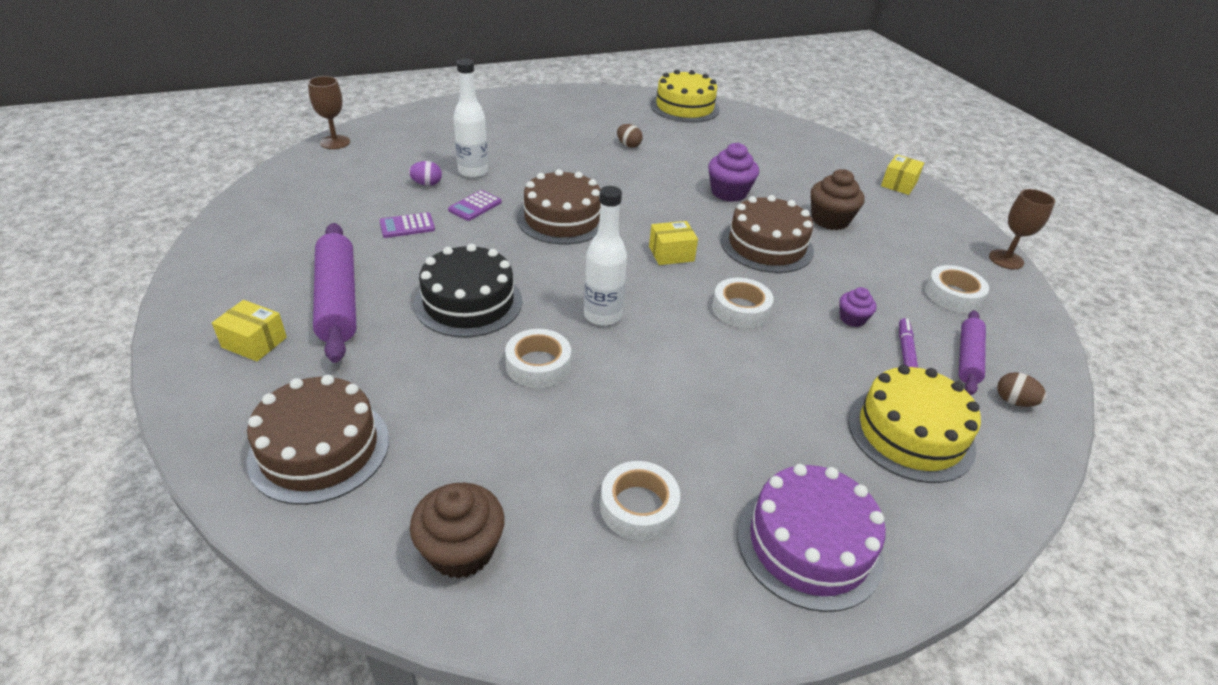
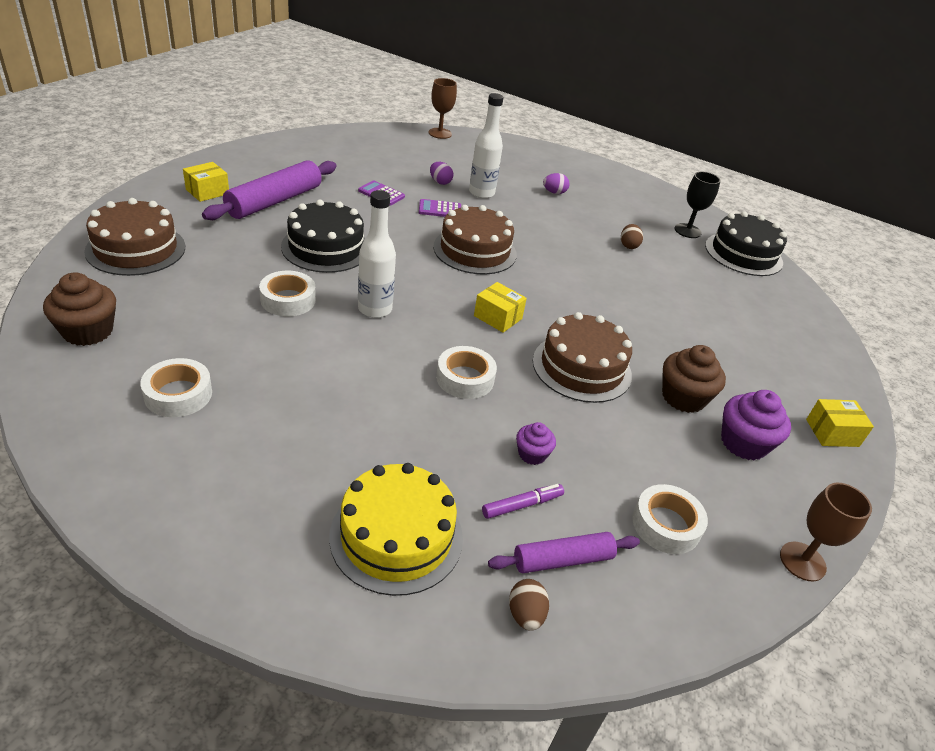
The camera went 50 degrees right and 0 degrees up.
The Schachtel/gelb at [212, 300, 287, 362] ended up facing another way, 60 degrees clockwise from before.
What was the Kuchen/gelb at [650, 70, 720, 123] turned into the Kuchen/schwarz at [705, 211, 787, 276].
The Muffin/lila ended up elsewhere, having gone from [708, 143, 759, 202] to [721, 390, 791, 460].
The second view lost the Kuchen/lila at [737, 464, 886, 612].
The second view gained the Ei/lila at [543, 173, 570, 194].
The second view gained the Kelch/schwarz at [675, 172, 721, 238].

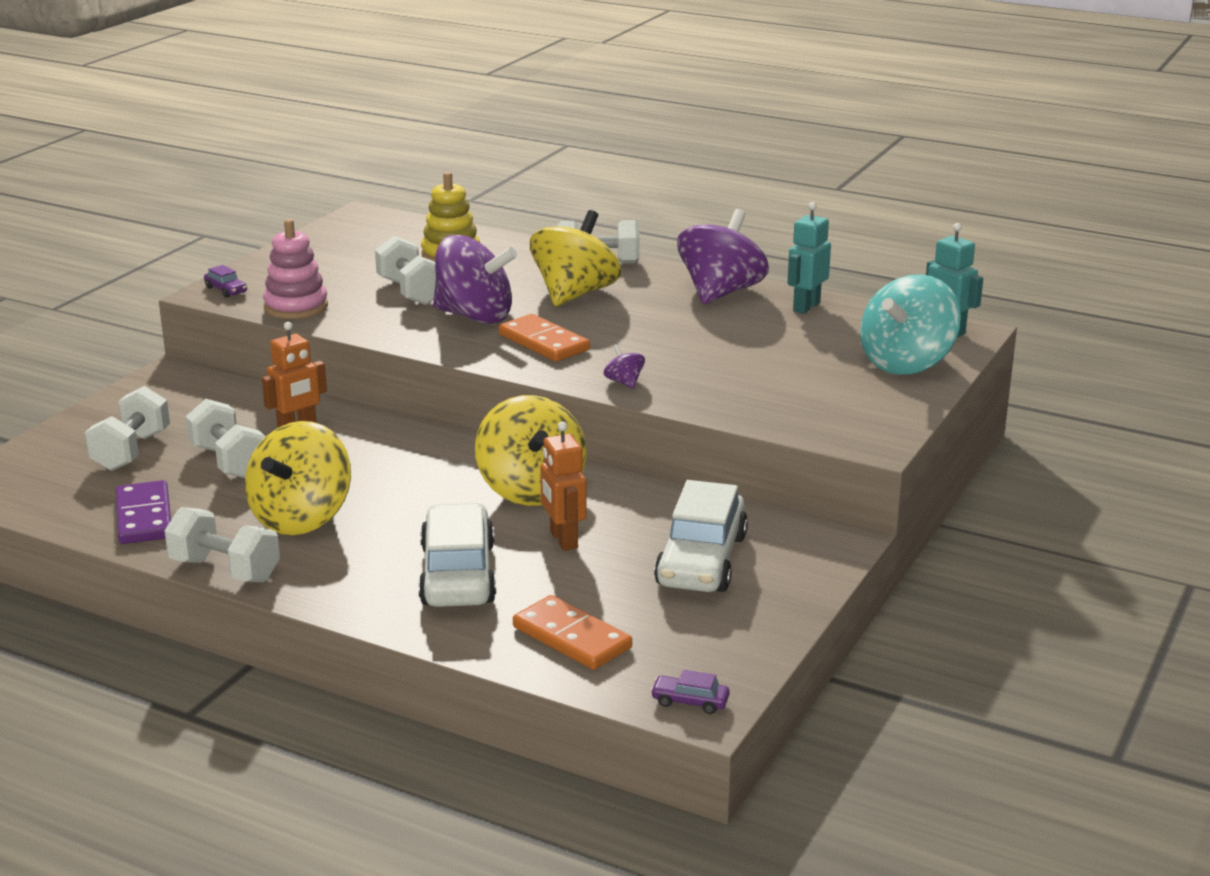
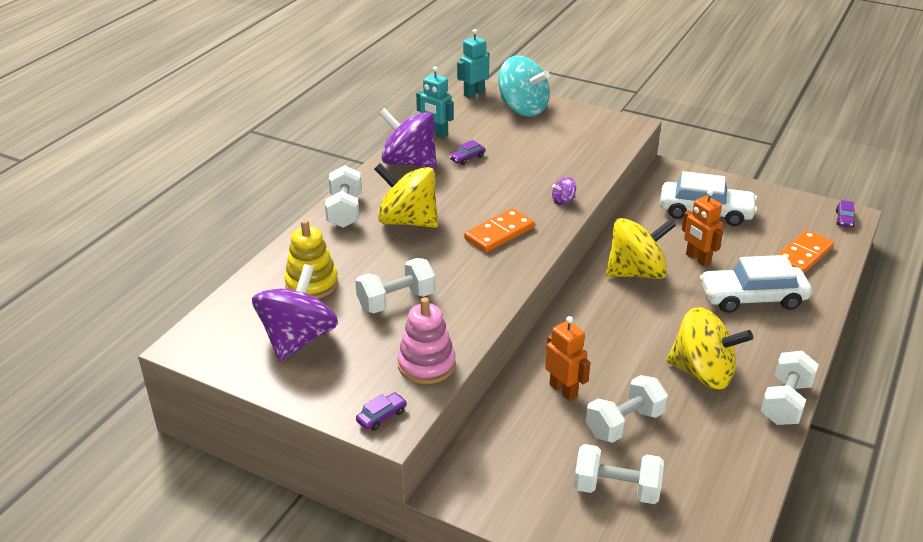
The camera went 90 degrees left and 10 degrees up.
The second view lost the Dominostein/lila at [116, 480, 171, 544].
The Kreisel/lila ended up elsewhere, having gone from [433, 235, 517, 324] to [252, 264, 338, 361].
The Roboter/orange at [540, 422, 587, 551] ended up facing another way, 75 degrees clockwise from before.
The second view gained the Auto/lila at [449, 140, 485, 165].

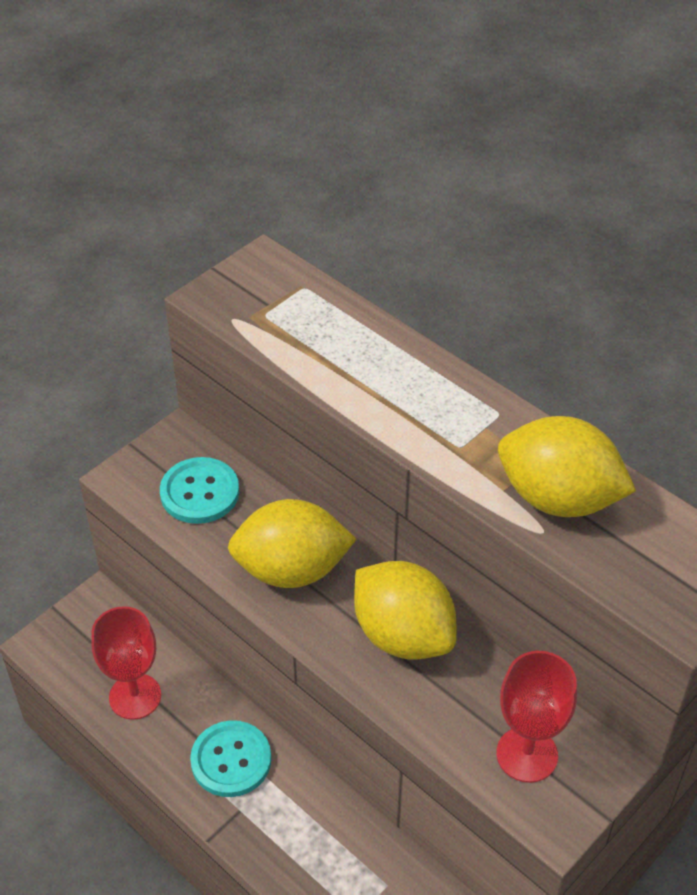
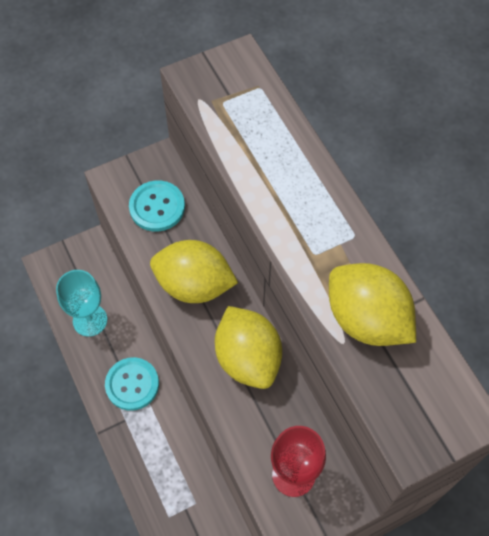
The camera went 20 degrees right and 15 degrees up.
What was the Kelch/rot at [91, 606, 161, 720] turned into the Kelch/türkis at [56, 270, 107, 337].

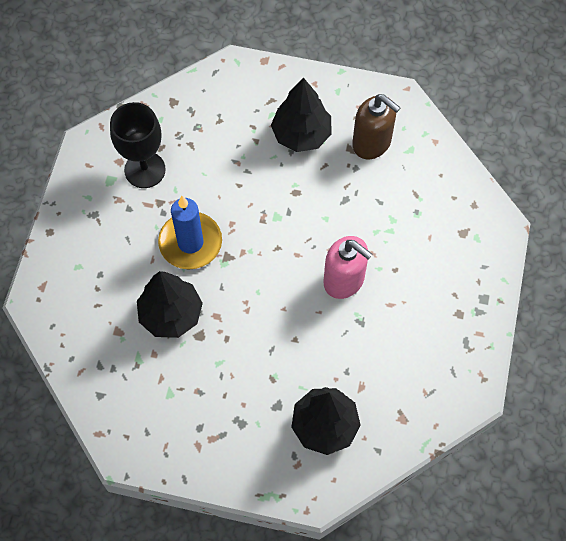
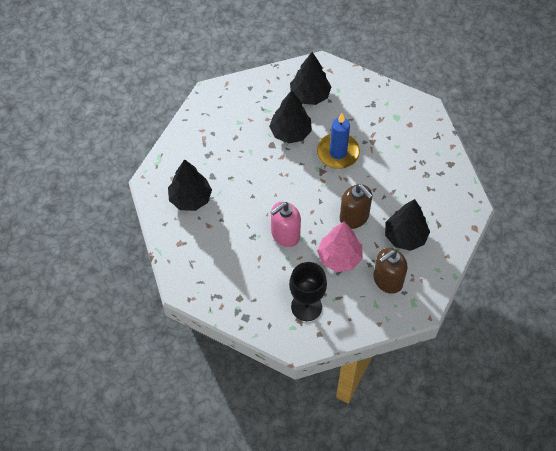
The camera went 105 degrees right and 5 degrees down.
The Kelch/schwarz ended up elsewhere, having gone from [110, 102, 166, 188] to [289, 262, 327, 321].
The second view gained the Baum/schwarz at [290, 52, 331, 105].
The second view gained the Baum/rosa at [317, 221, 363, 272].
The second view gained the Seifenspender/braun at [340, 184, 373, 229].

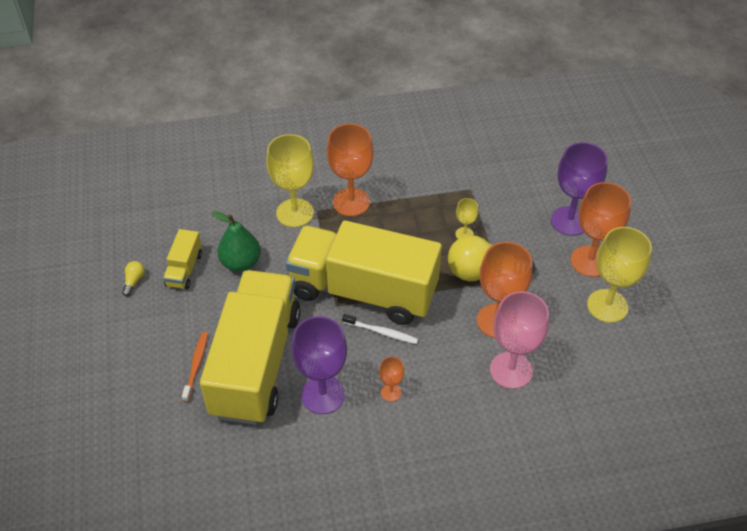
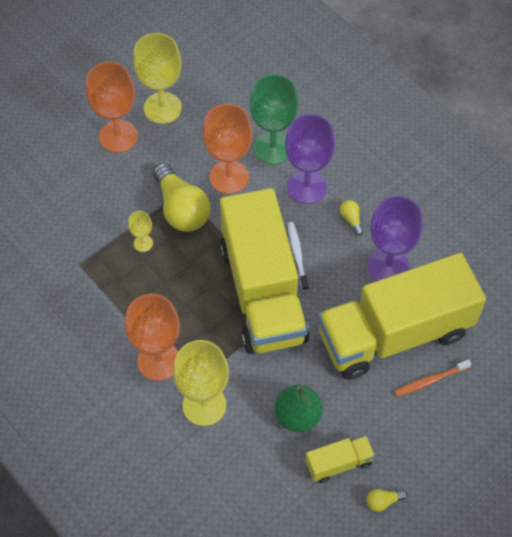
The camera went 120 degrees left and 10 degrees up.
Where the Kelch/orange stood at [379, 356, 404, 402], the Glühbirne/gelb came to stand at [340, 200, 363, 236].
What was the Kelch/rosa at [490, 291, 549, 389] turned into the Kelch/grün at [250, 74, 299, 165].
The Kelch/lila ended up elsewhere, having gone from [551, 142, 608, 236] to [285, 114, 335, 204].

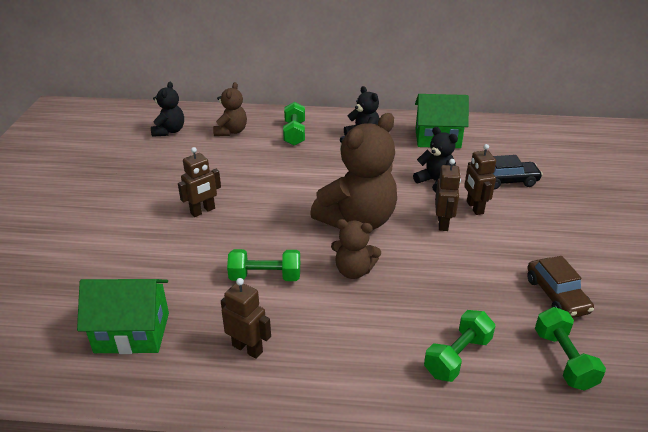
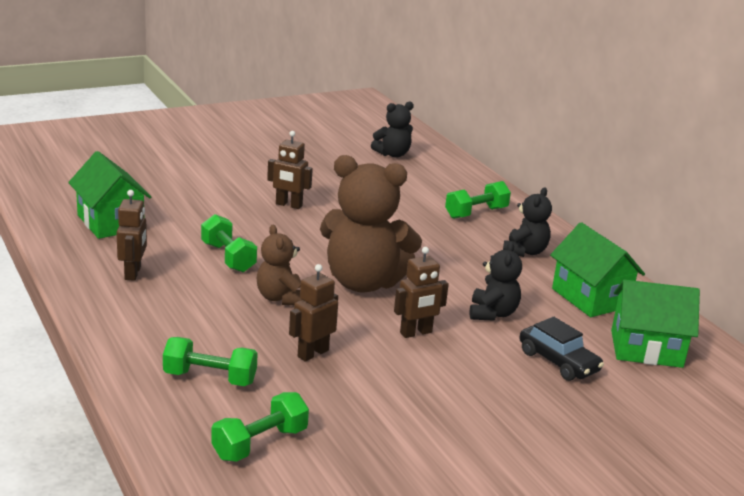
The camera went 55 degrees right and 10 degrees down.
The second view lost the Teddybär/braun at [213, 82, 247, 136].
The Roboter/braun ended up elsewhere, having gone from [464, 144, 496, 215] to [289, 264, 338, 362].
The second view lost the Auto/braun at [527, 256, 594, 318].
The second view gained the Haus/grün at [611, 280, 700, 368].

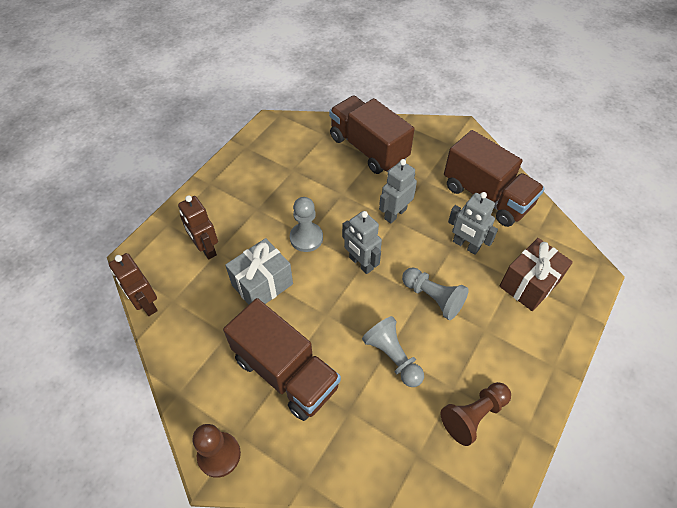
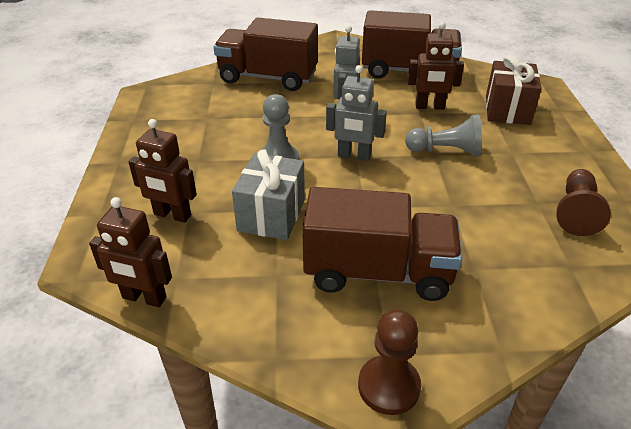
The camera went 35 degrees left and 15 degrees down.
The second view lost the Bauer/grau at [362, 316, 424, 387].
What was the Roboter/grau at [448, 192, 498, 255] turned into the Roboter/braun at [408, 22, 464, 110].

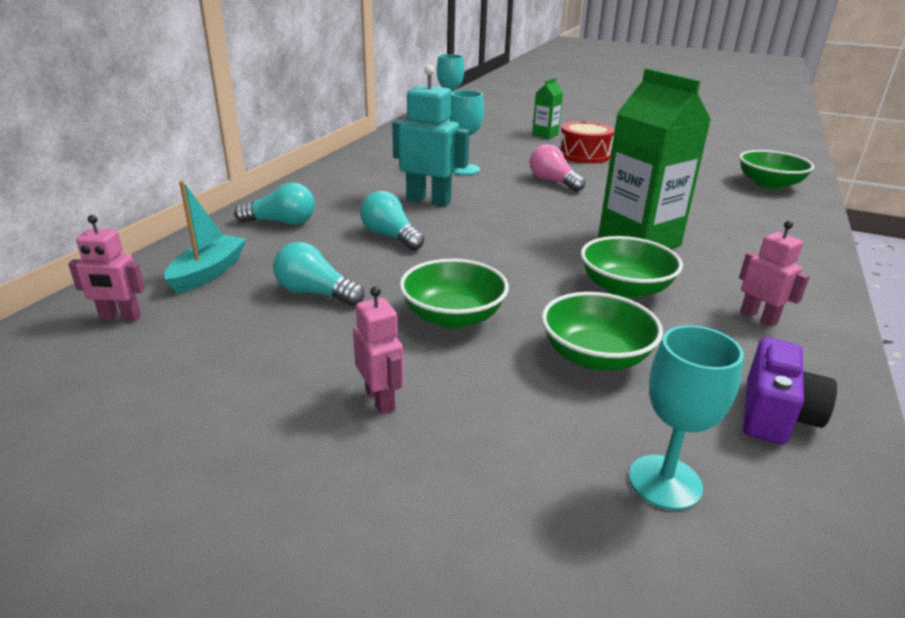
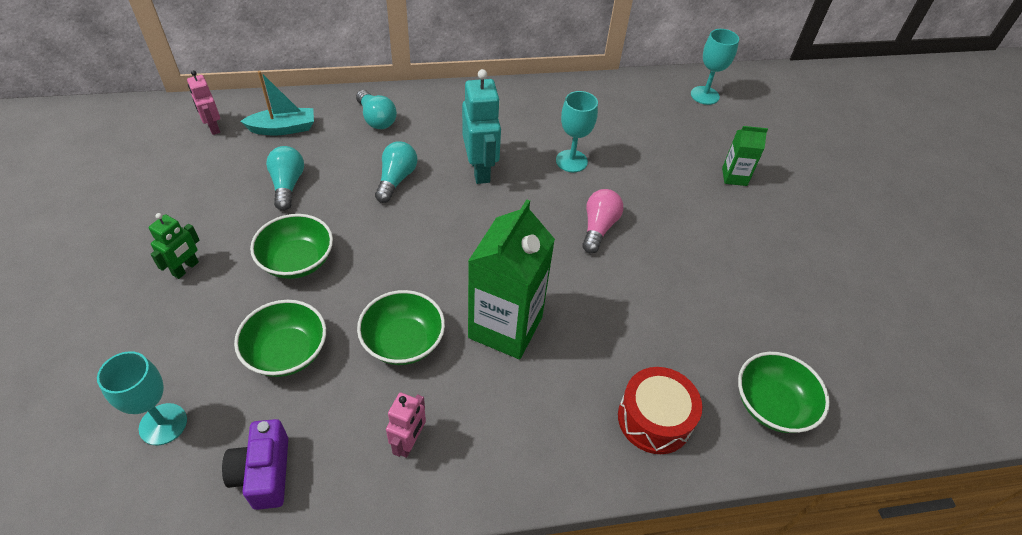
The camera went 55 degrees right and 20 degrees up.
What was the Roboter/rosa at [353, 286, 404, 414] turned into the Roboter/grün at [149, 213, 199, 279].
The Trommel/rot ended up elsewhere, having gone from [559, 121, 614, 164] to [618, 367, 702, 454].
The Kamera/lila at [743, 337, 837, 445] ended up facing another way, 90 degrees clockwise from before.

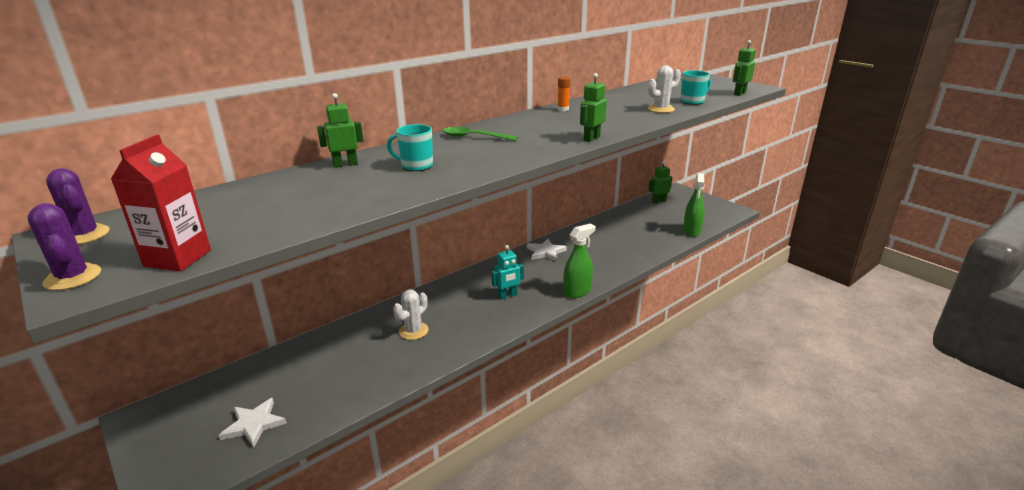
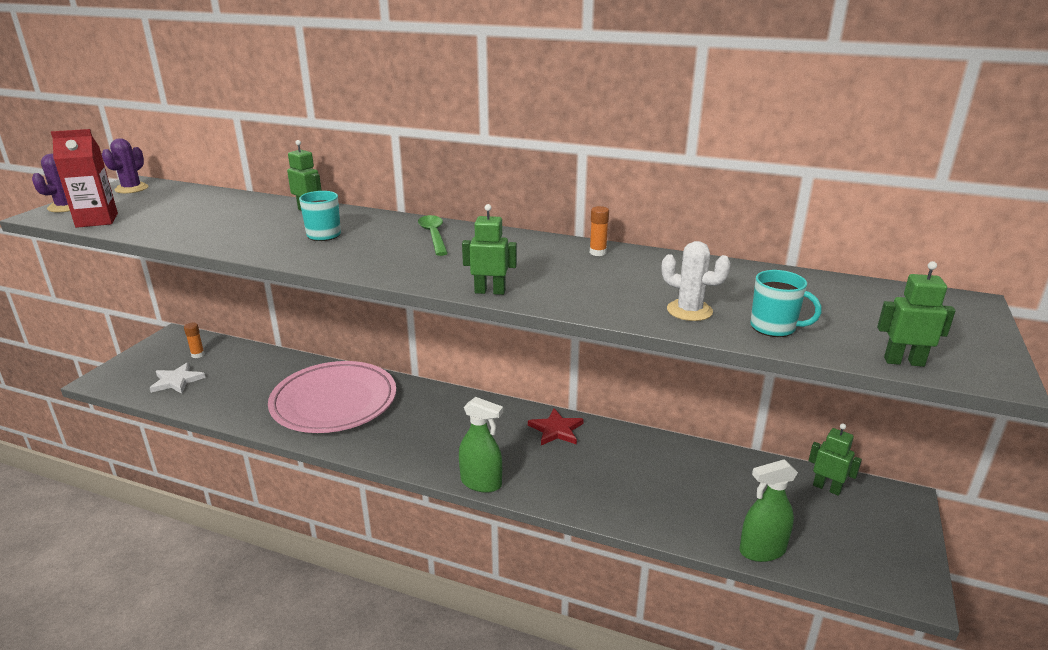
The camera went 60 degrees right and 0 degrees up.
Where the Kaktus/weiß stood at [393, 289, 429, 340], the Teller/rosa came to stand at [268, 361, 396, 433].
The second view lost the Roboter/türkis at [491, 245, 524, 300].
What was the Stern/weiß at [527, 239, 567, 262] turned into the Stern/rot at [528, 408, 584, 445].
The second view gained the Klebestift/orange at [184, 323, 205, 358].

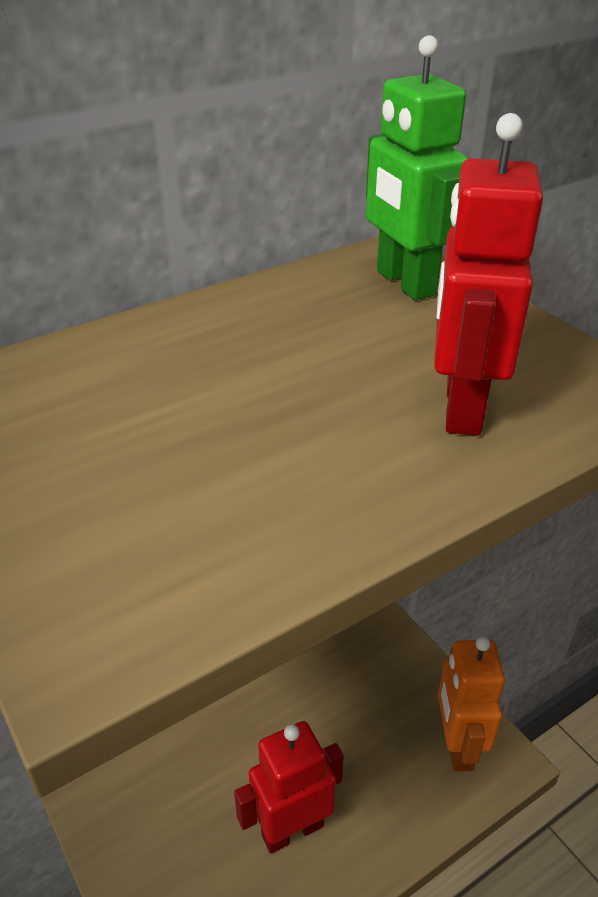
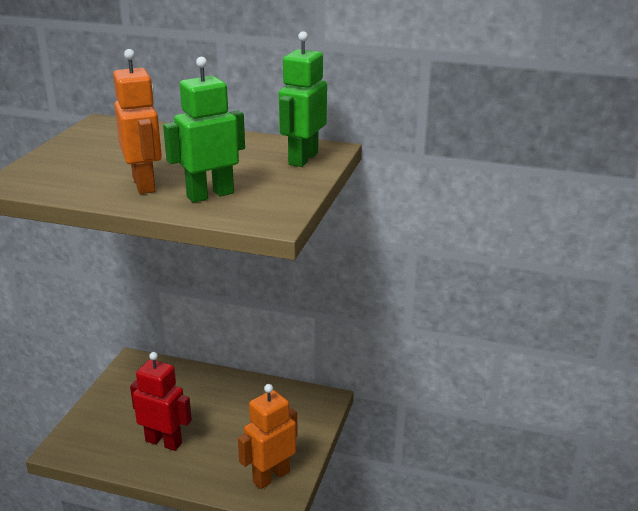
The camera went 50 degrees right and 10 degrees down.
What was the Roboter/rot at [434, 113, 543, 436] turned into the Roboter/grün at [163, 57, 245, 203].
The second view gained the Roboter/orange at [113, 49, 162, 194].

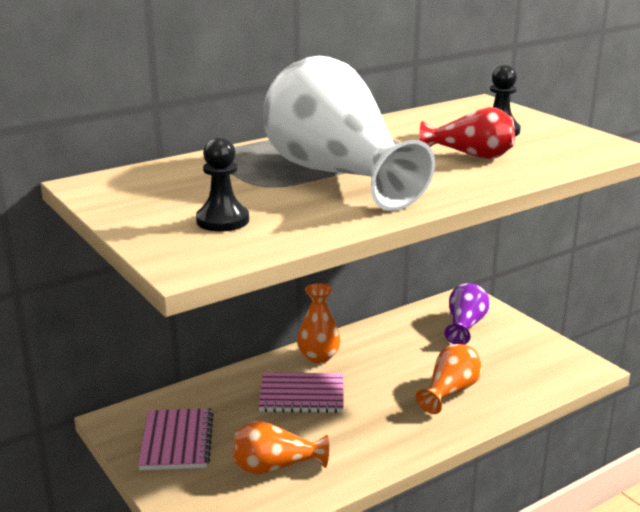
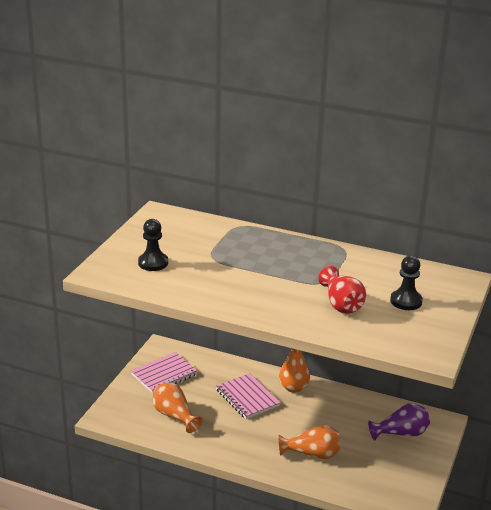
The camera went 55 degrees right and 5 degrees up.
The second view lost the Vase/weiß at [263, 56, 435, 211].

